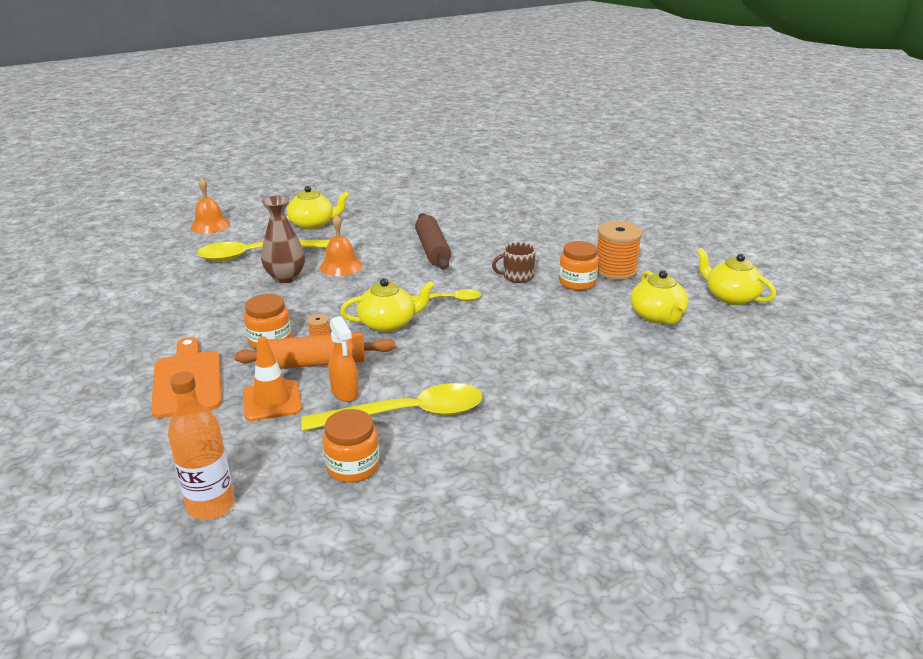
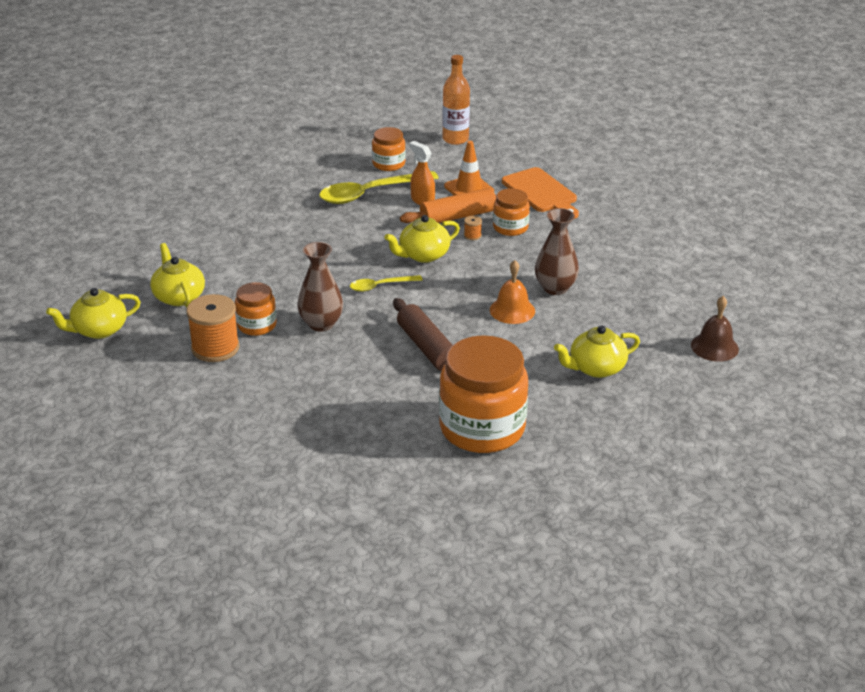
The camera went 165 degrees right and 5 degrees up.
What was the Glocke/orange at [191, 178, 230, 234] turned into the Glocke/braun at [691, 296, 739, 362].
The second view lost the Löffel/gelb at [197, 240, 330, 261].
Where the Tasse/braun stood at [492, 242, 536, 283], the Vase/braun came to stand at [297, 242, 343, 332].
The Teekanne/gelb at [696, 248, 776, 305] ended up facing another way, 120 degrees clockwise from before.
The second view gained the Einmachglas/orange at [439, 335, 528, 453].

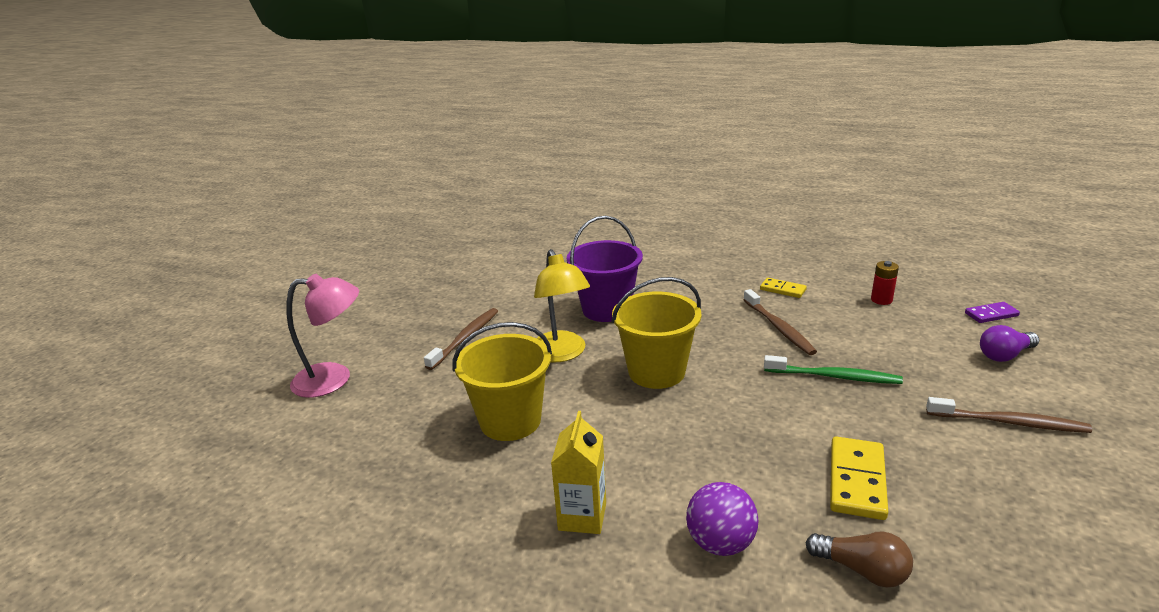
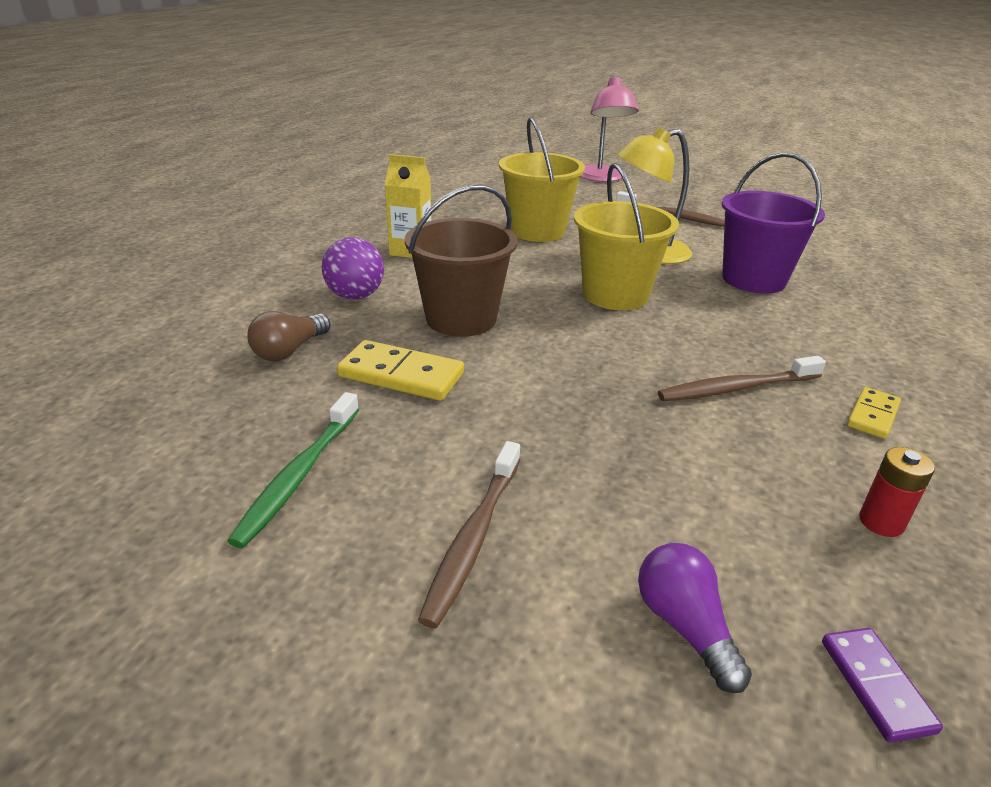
The camera went 90 degrees right and 5 degrees up.
The Zahnbürste/grün ended up elsewhere, having gone from [764, 355, 903, 384] to [227, 392, 359, 548].
The second view gained the Eimer/braun at [405, 185, 518, 337].

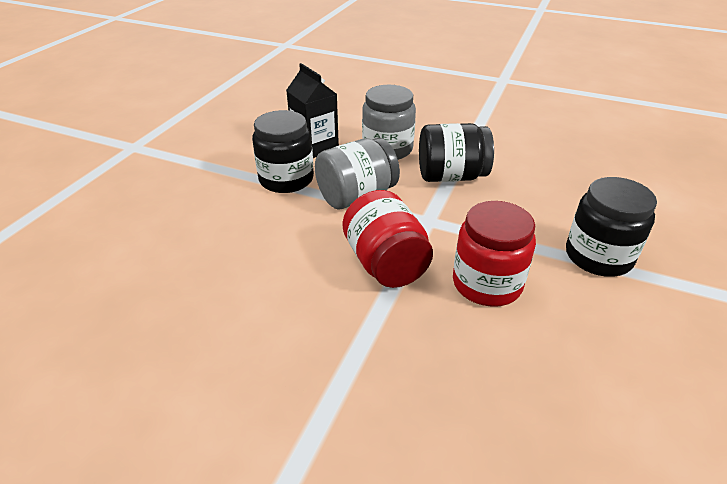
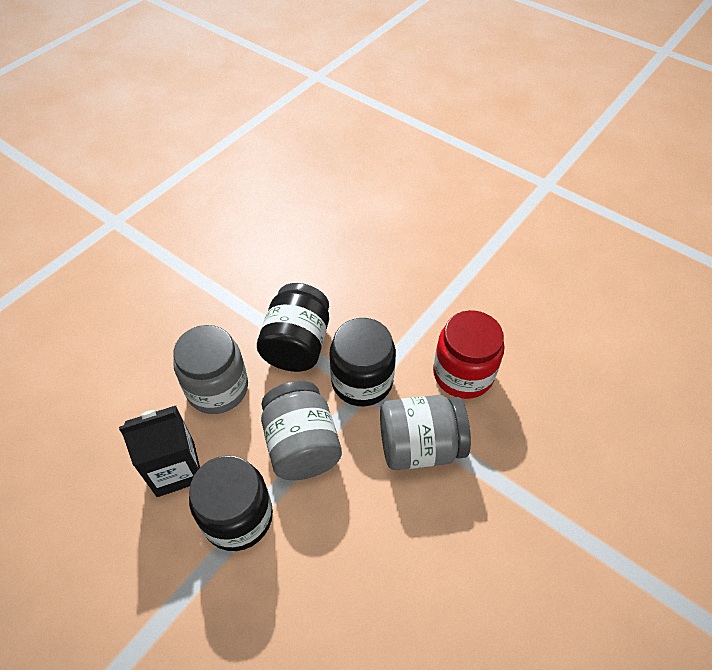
The camera went 75 degrees left and 15 degrees up.
What was the Einmachglas/rot at [342, 190, 433, 288] turned into the Einmachglas/grau at [380, 395, 471, 470].
The Einmachglas/schwarz ended up elsewhere, having gone from [566, 177, 657, 277] to [330, 318, 396, 406].

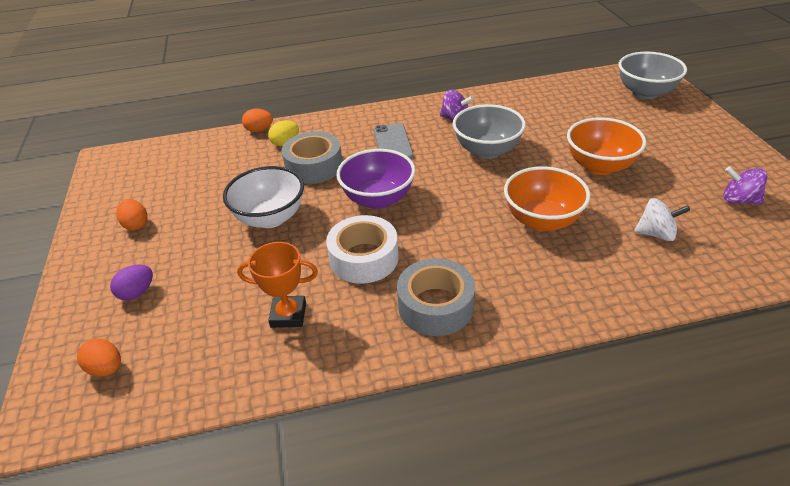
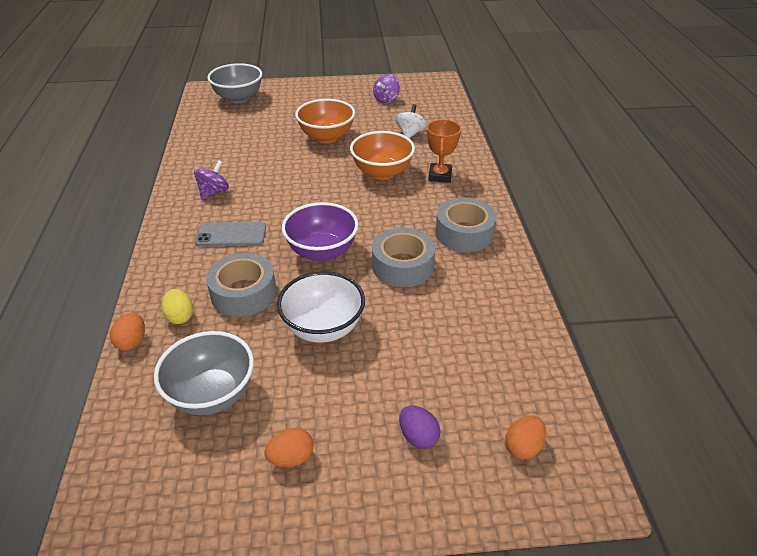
The camera went 85 degrees left and 0 degrees up.
The Pokal/orange ended up elsewhere, having gone from [237, 242, 318, 328] to [427, 120, 461, 183].
What was the Klebeband/weiß at [326, 215, 399, 284] turned into the Klebeband/grau at [372, 228, 435, 287].
The Schüssel/grau ended up elsewhere, having gone from [453, 104, 526, 159] to [154, 331, 254, 415].

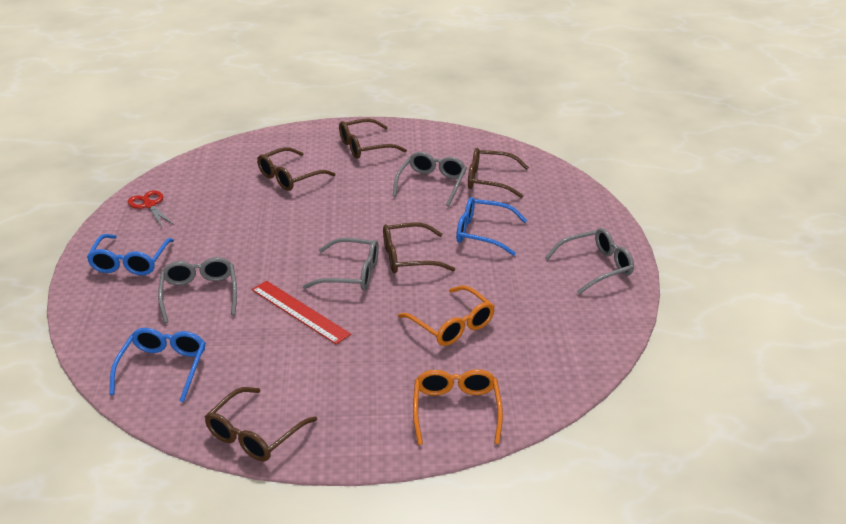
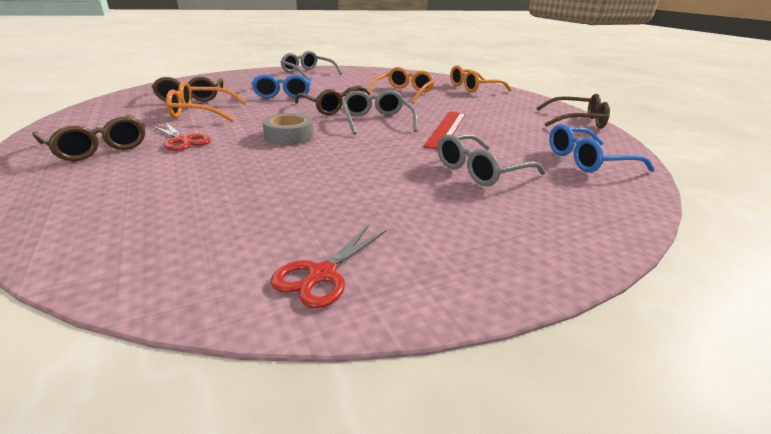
The camera went 115 degrees left and 5 degrees down.
The second view lost the Brille/blau at [87, 234, 174, 275].
The second view lost the Brille/braun at [257, 147, 335, 191].
What was the Brille/grau at [393, 152, 467, 207] turned into the Brille/orange at [166, 81, 246, 122].
The second view gained the Schere/rot at [152, 123, 211, 151].
The second view gained the Klebeband/grau at [262, 113, 314, 145].

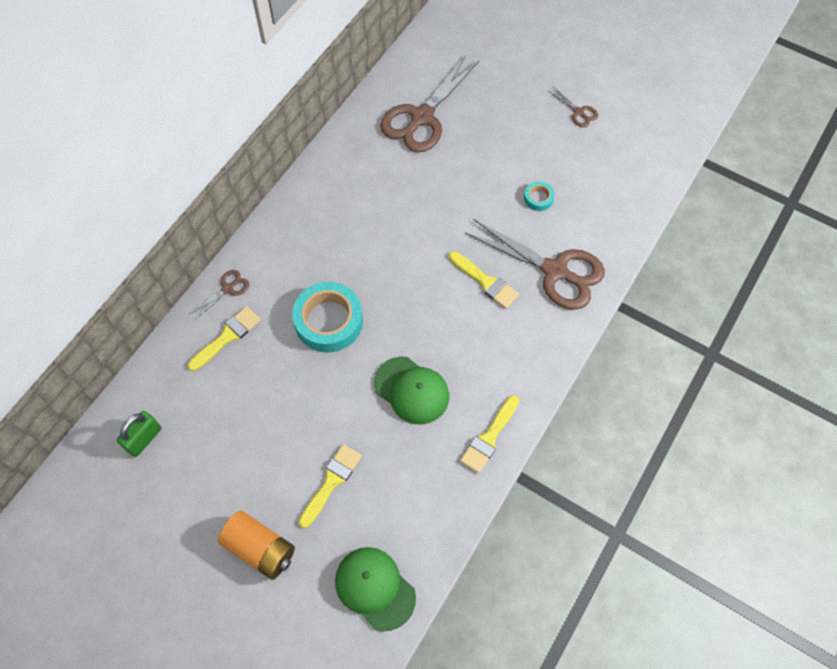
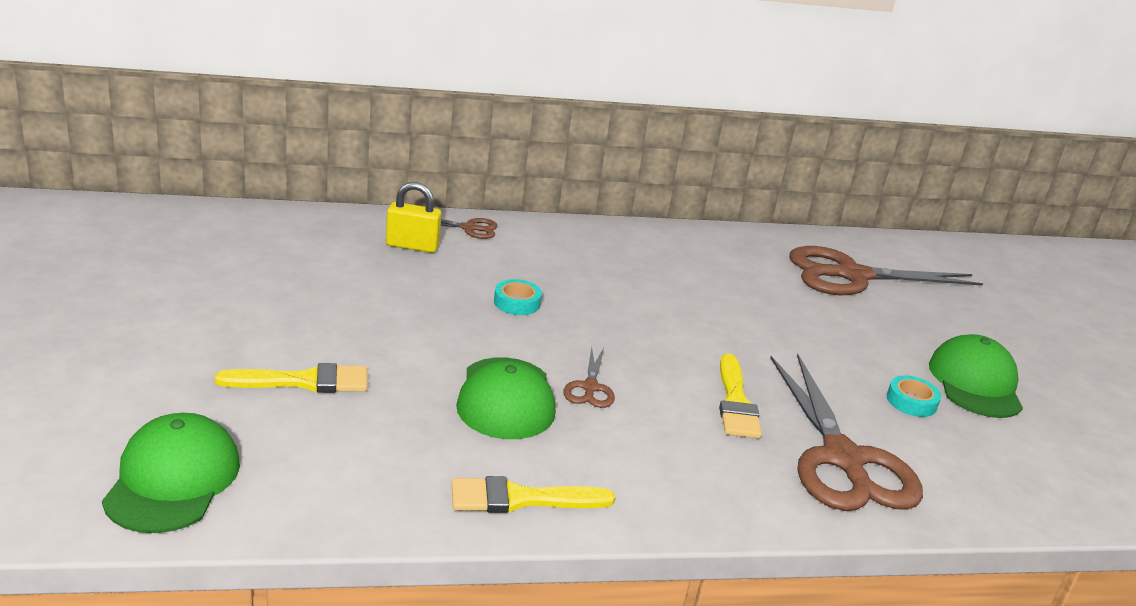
The camera went 45 degrees right and 35 degrees down.
The second view lost the Vorhängeschloss/grün at [117, 411, 162, 457].
Where the Pinsel/gelb stood at [188, 306, 261, 371], the Vorhängeschloss/gelb came to stand at [386, 182, 441, 253].
The second view lost the Batterie/orange at [218, 510, 295, 580].
The size of the Klebeband/türkis at [292, 282, 363, 353] changed by a factor of 0.46.
The Schere/braun ended up elsewhere, having gone from [548, 87, 598, 127] to [563, 346, 615, 408].
The second view gained the Kappe/grün at [929, 334, 1023, 418].

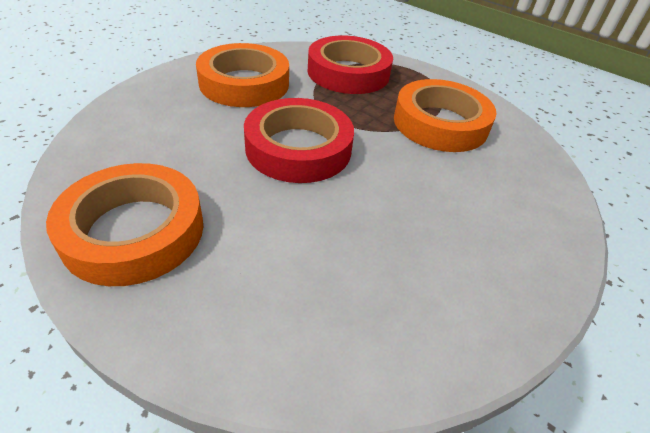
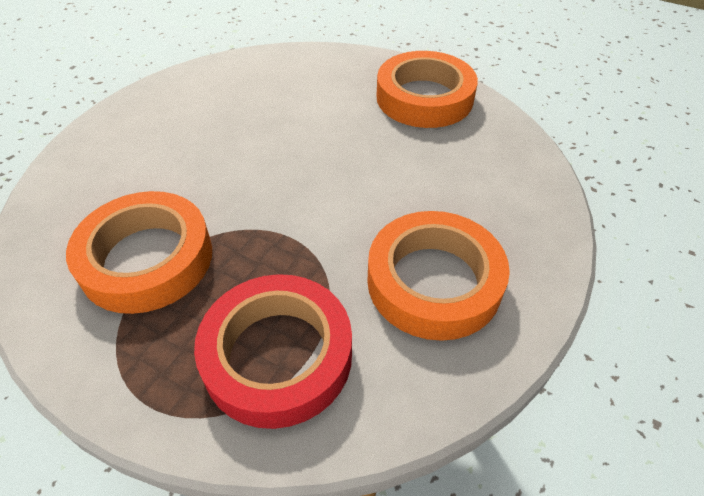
The camera went 175 degrees right and 5 degrees up.
The second view lost the Klebeband/rot at [244, 98, 354, 183].

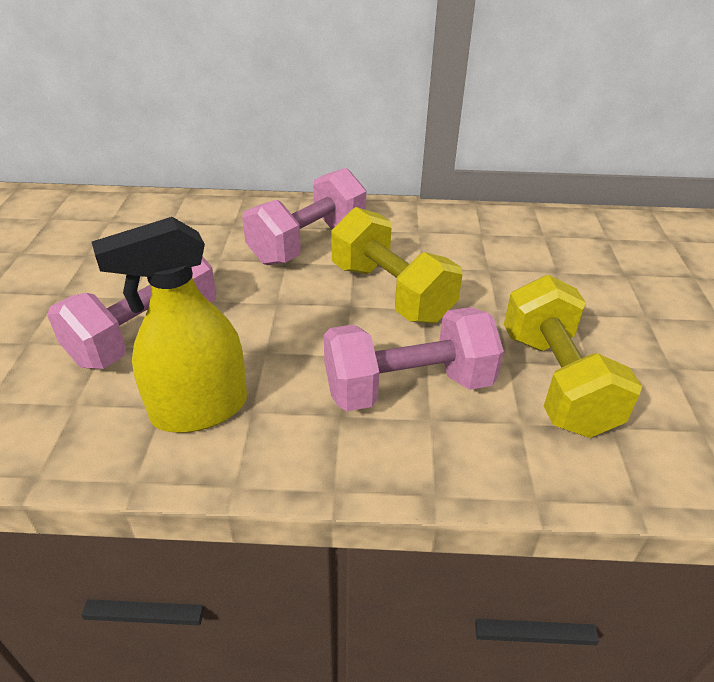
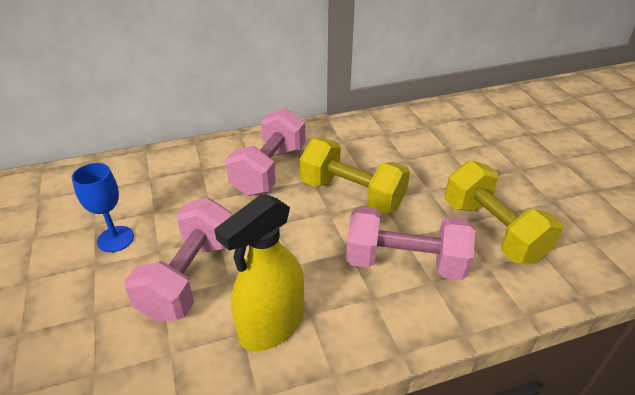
The camera went 20 degrees left and 0 degrees up.
The Hantel/rosa at [324, 307, 504, 411] ended up facing another way, 45 degrees clockwise from before.
The second view gained the Kelch/blau at [72, 163, 134, 252].

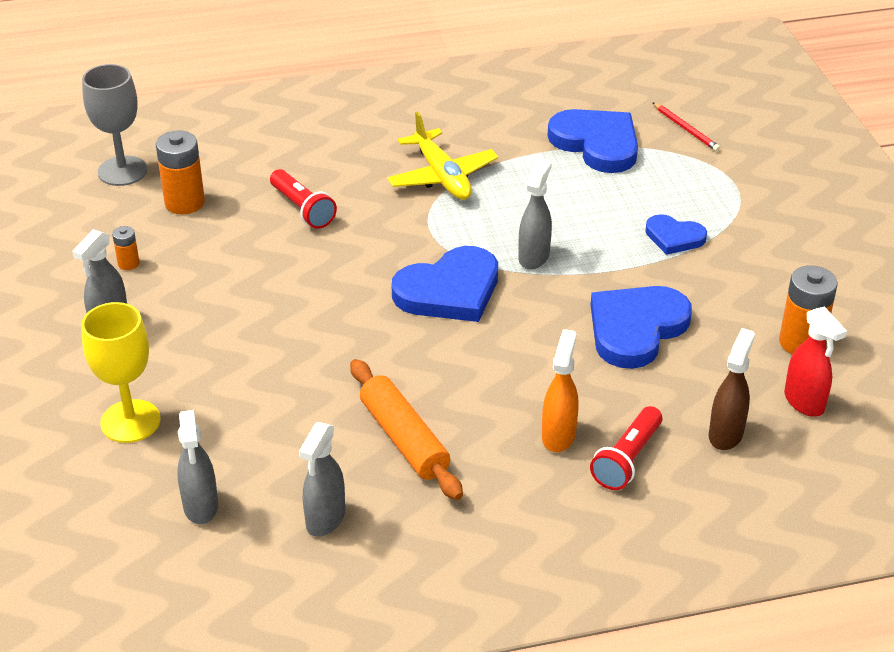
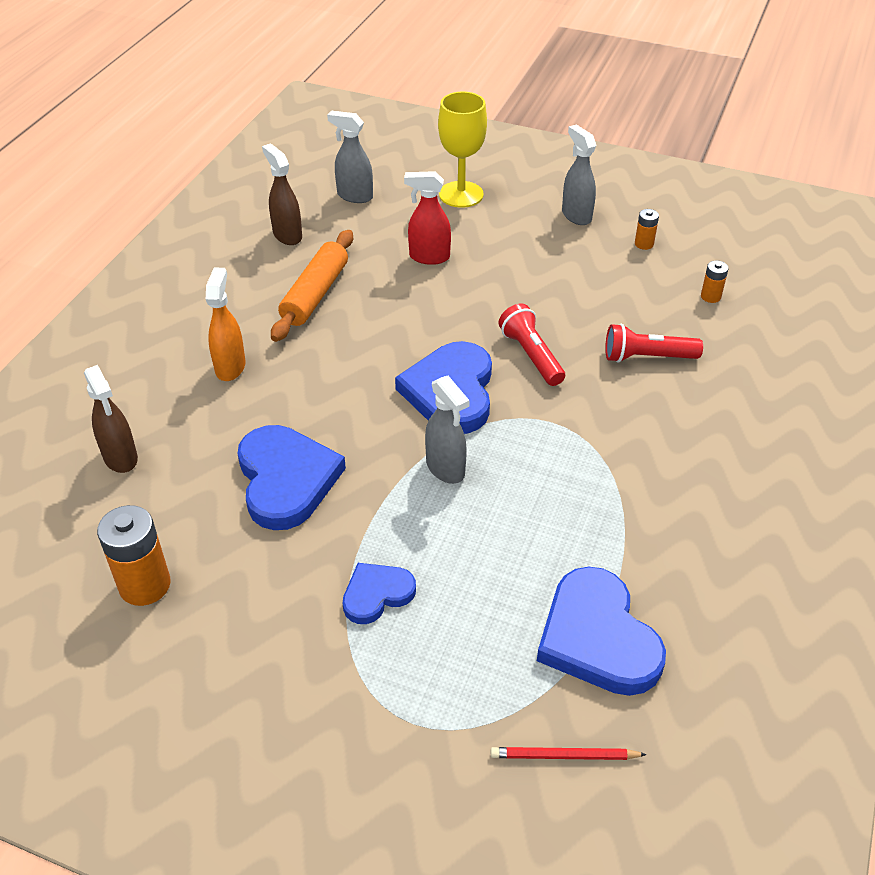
The camera went 125 degrees right and 5 degrees up.
The second view lost the Kelch/grau at [82, 64, 147, 186].
The size of the Batterie/orange at [156, 130, 205, 214] changed by a factor of 0.51.
What was the Sprühflasche/grau at [299, 422, 345, 537] turned into the Sprühflasche/braun at [262, 143, 302, 245].
The Nudelholz/orange at [350, 359, 463, 500] ended up facing another way, 75 degrees counterclockwise from before.
The second view lost the Flugzeug/gelb at [387, 111, 498, 200].
The Sprühflasche/orange at [542, 329, 579, 452] ended up facing another way, 135 degrees counterclockwise from before.
The Herz/blau at [548, 109, 638, 173] ended up facing another way, 75 degrees clockwise from before.
The Taschenlampe/rot ended up elsewhere, having gone from [590, 406, 662, 490] to [499, 304, 565, 386].
The Sprühflasche/rot ended up elsewhere, having gone from [784, 307, 847, 417] to [404, 171, 451, 265].

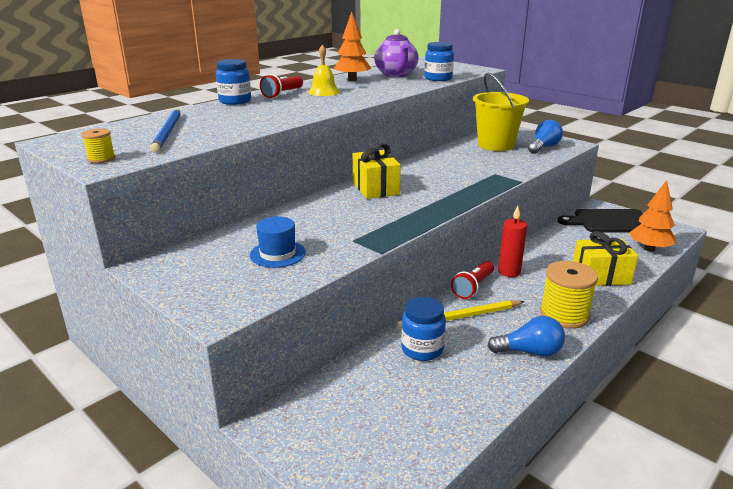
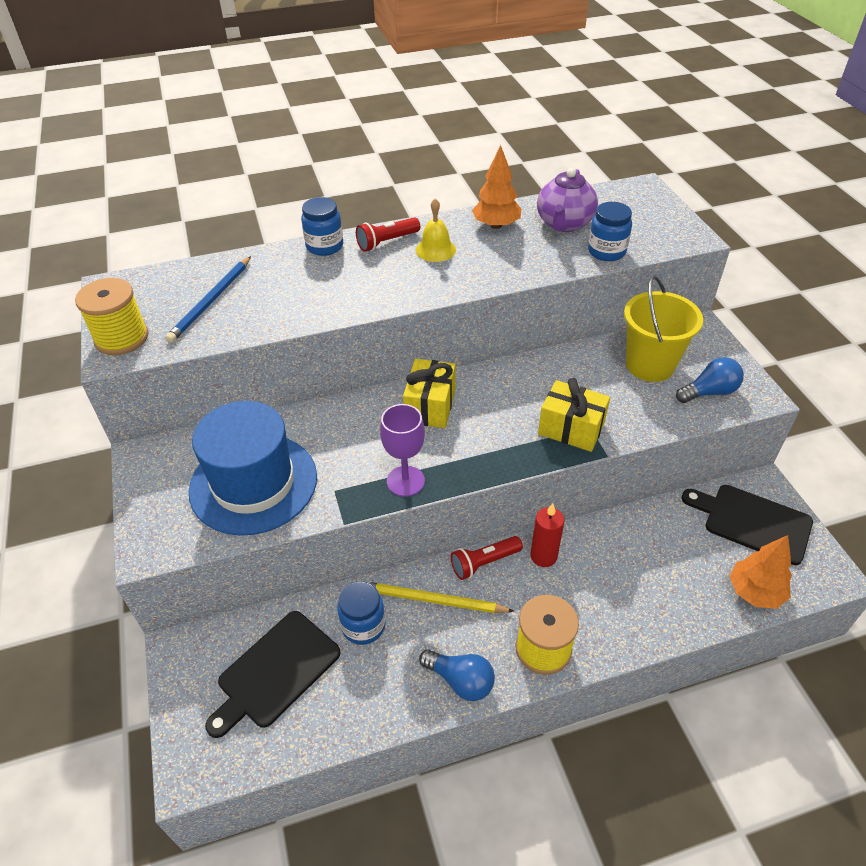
The camera went 30 degrees right and 20 degrees up.
The size of the Garnrolle/gelb at [81, 128, 115, 163] changed by a factor of 2.00.
The size of the Hut/blau at [250, 217, 306, 268] changed by a factor of 2.22.
The Geschenk/gelb ended up elsewhere, having gone from [573, 231, 638, 286] to [538, 378, 610, 452].
The second view gained the Schneidebrett/schwarz at [205, 611, 341, 738].
The second view gained the Kelch/lila at [380, 404, 425, 497].

